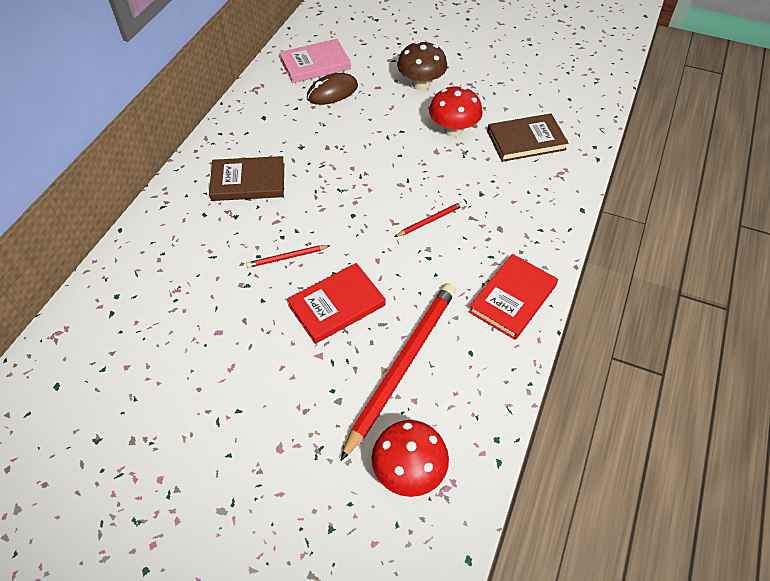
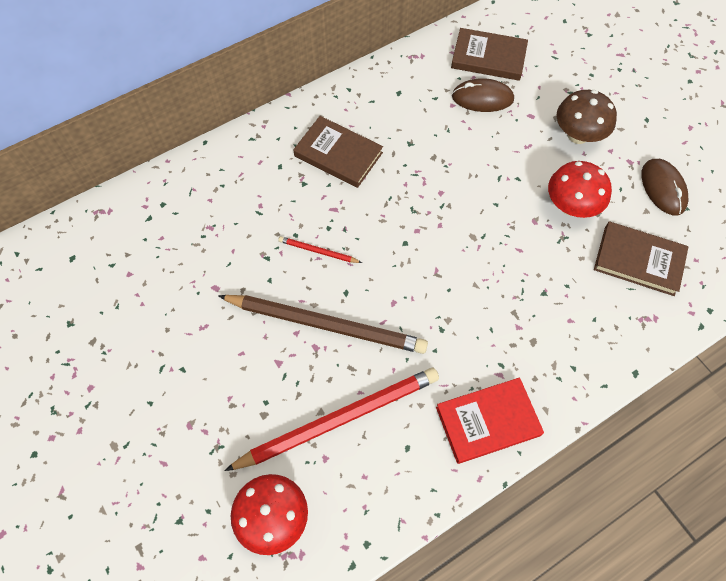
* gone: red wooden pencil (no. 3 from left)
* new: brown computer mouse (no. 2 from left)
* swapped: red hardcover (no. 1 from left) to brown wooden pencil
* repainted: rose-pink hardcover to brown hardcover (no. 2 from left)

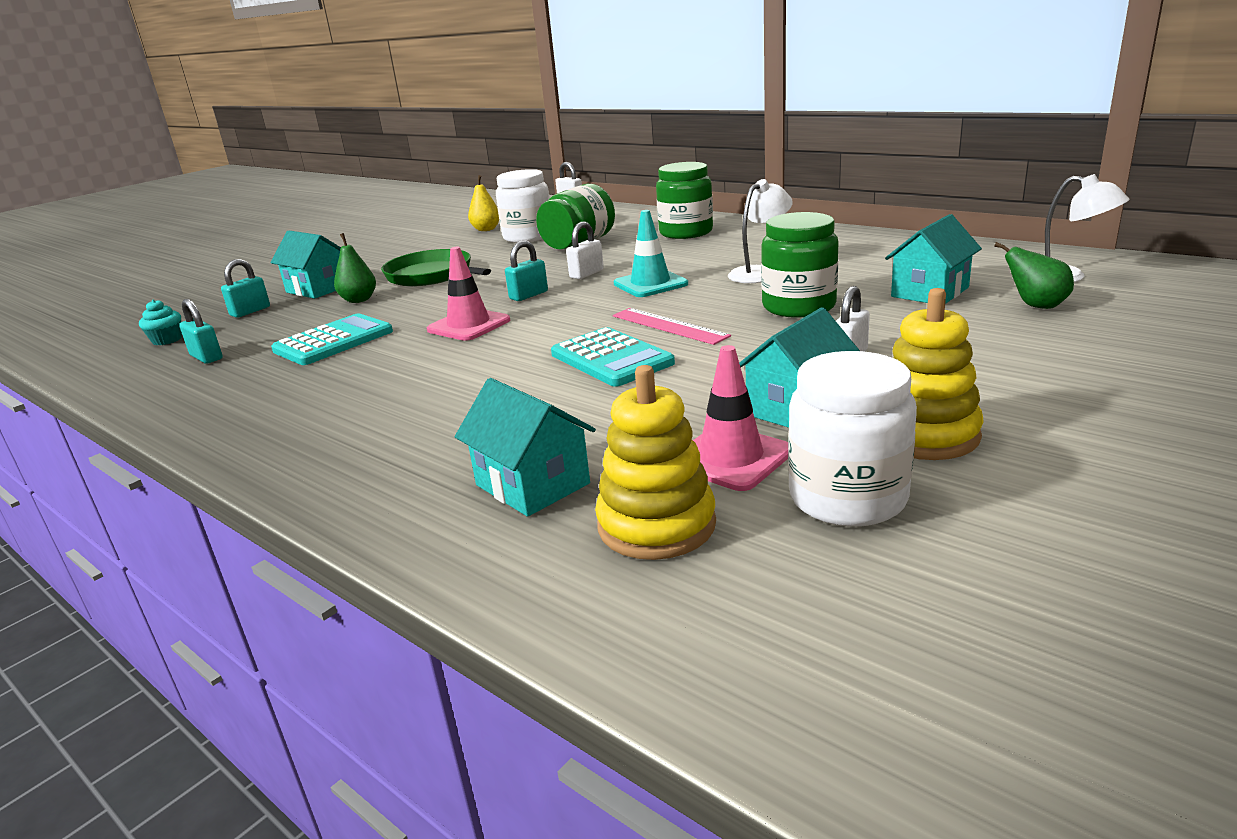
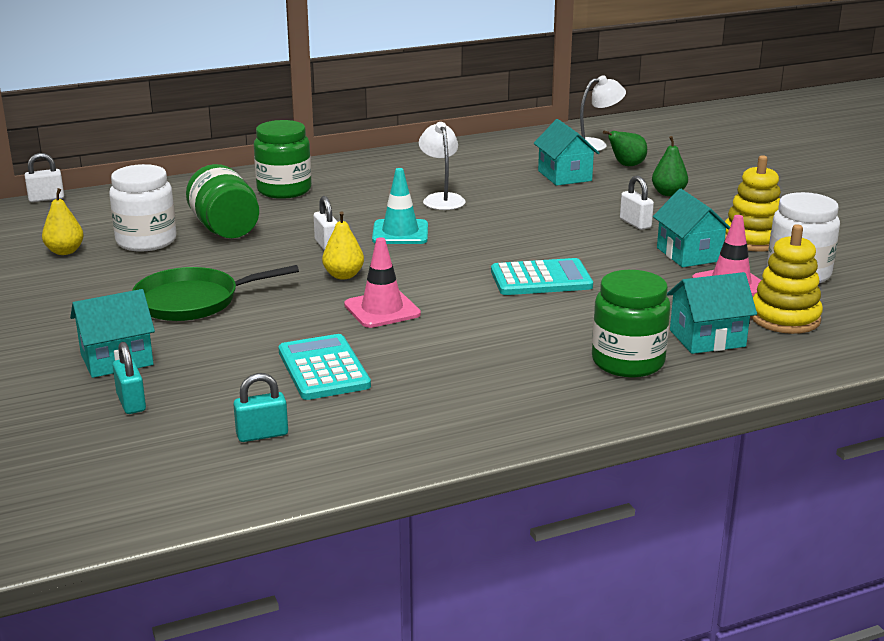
* gone: turquoise muffin
* gone: rose-pink ruler
* shifted: emerald toy pear (no. 1 from left in the first image) to emerald toy pear (no. 2 from left)
* shifted: emerald preserve jar (no. 3 from left)
* swapped: turquoise padlock (no. 3 from left) to bright yellow toy pear (no. 2 from left)

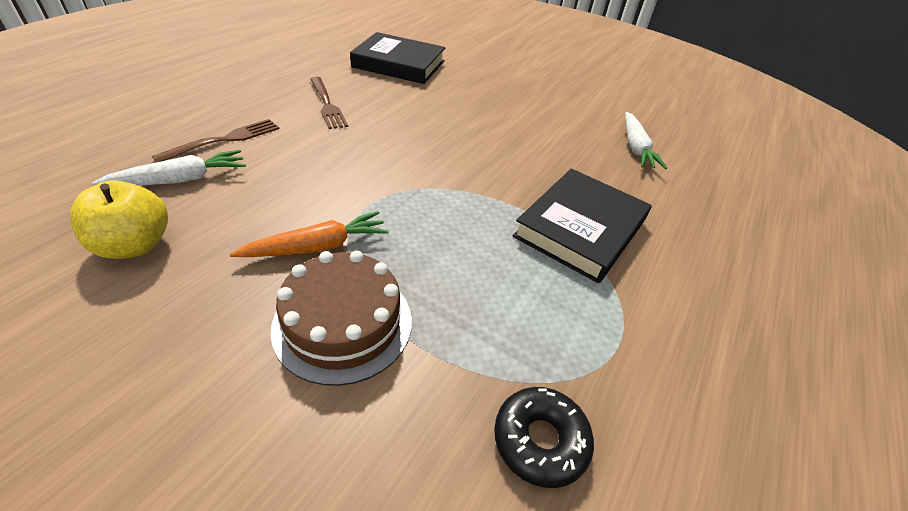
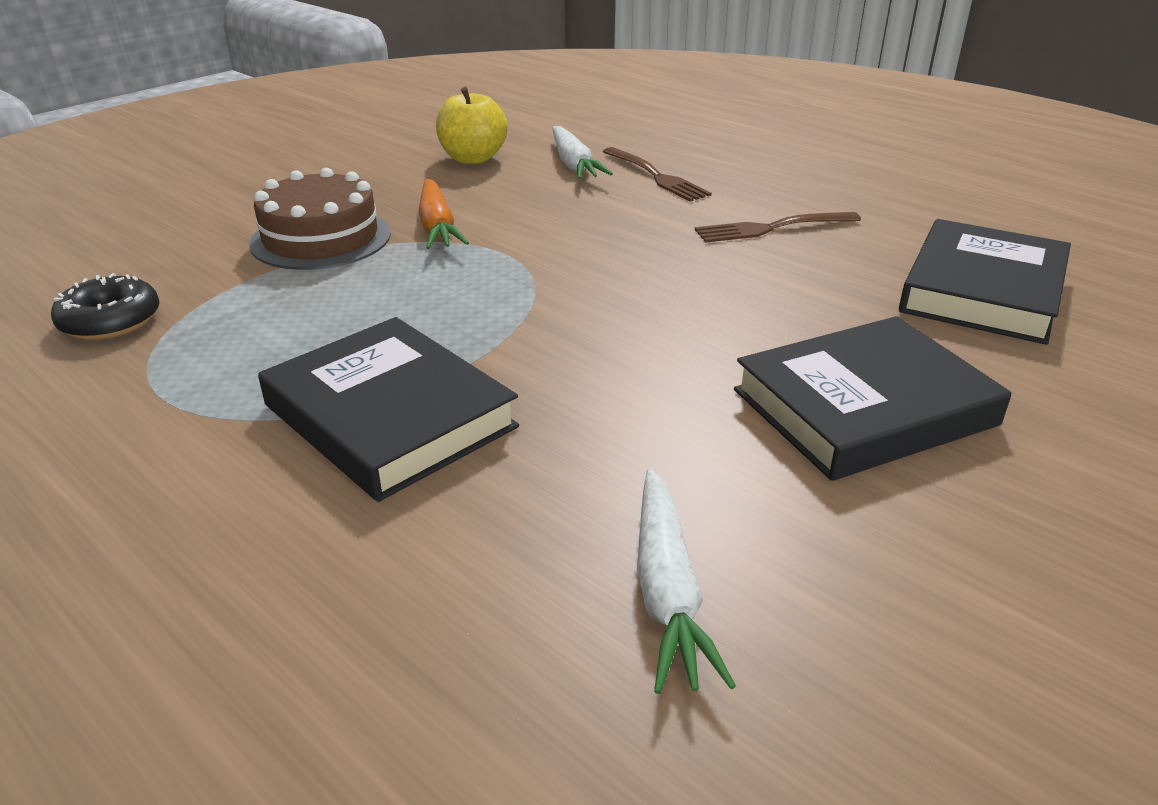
* new: black hardcover (no. 2 from left)
* rotated: snow-white toy carrot (no. 2 from left) 105 degrees counterclockwise

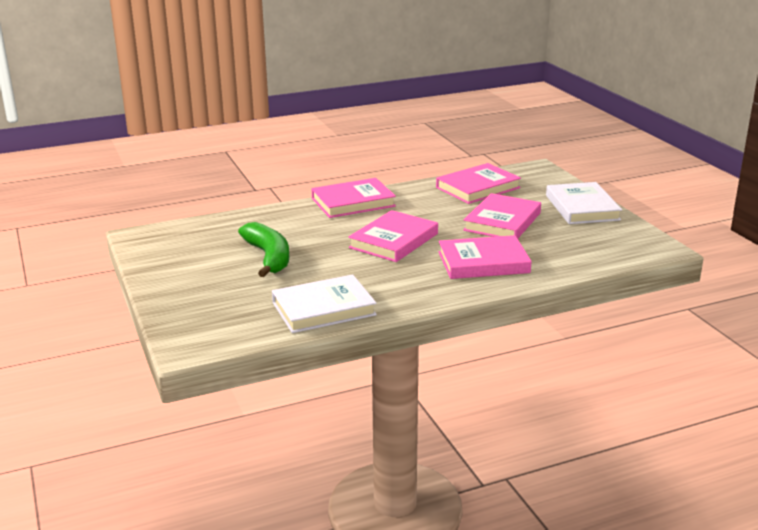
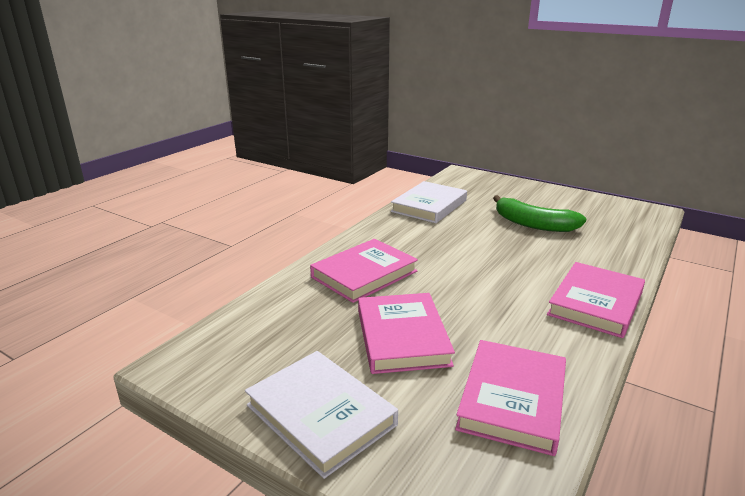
* gone: rose-pink hardcover (no. 2 from left)

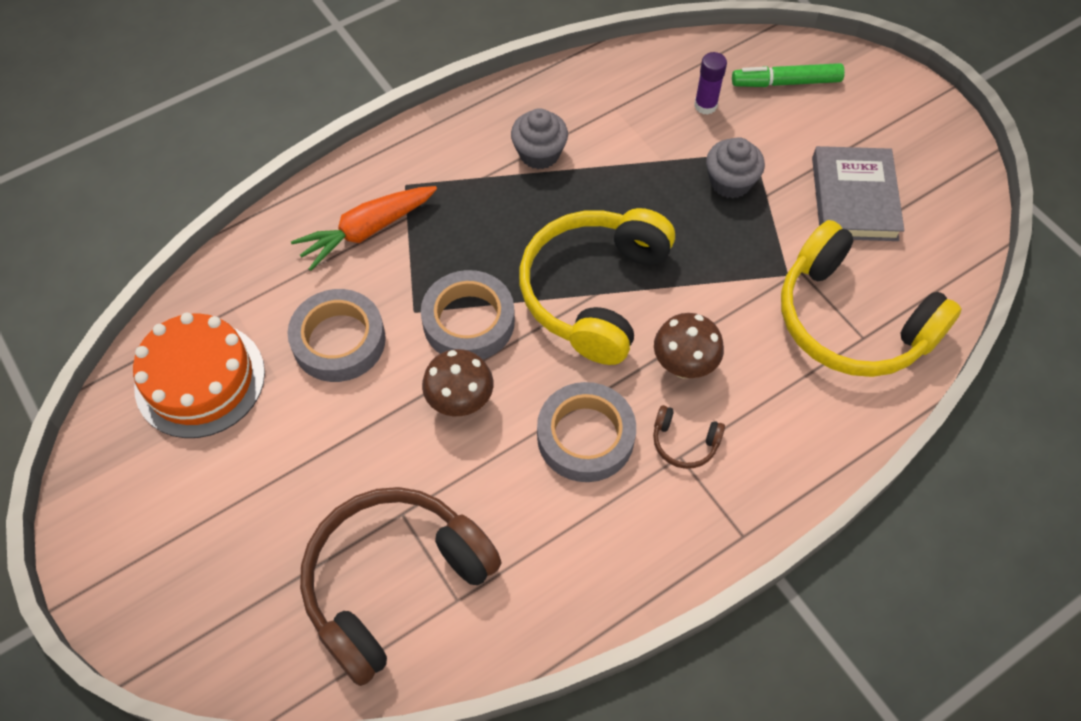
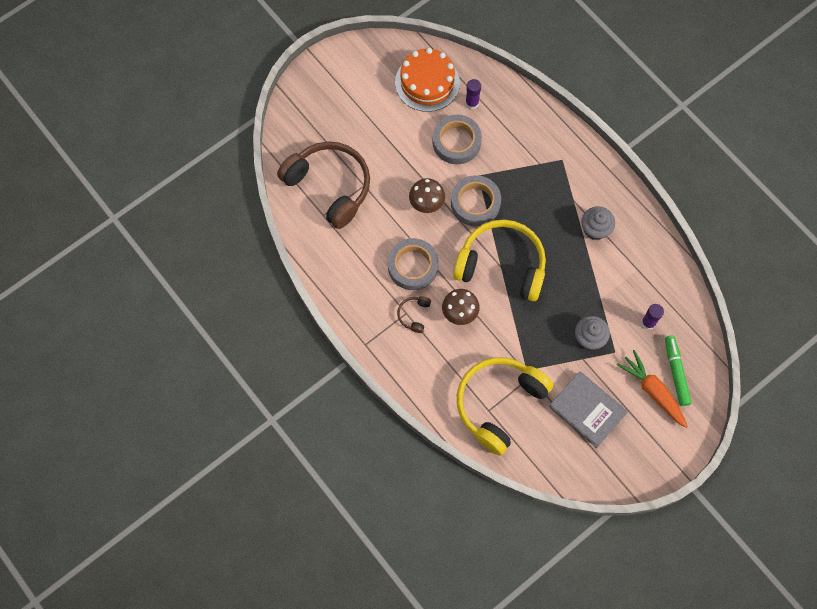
* new: violet glue stick (no. 1 from left)
* shifted: orange-coloured toy carrot
* rotated: gray hardcover 45 degrees clockwise

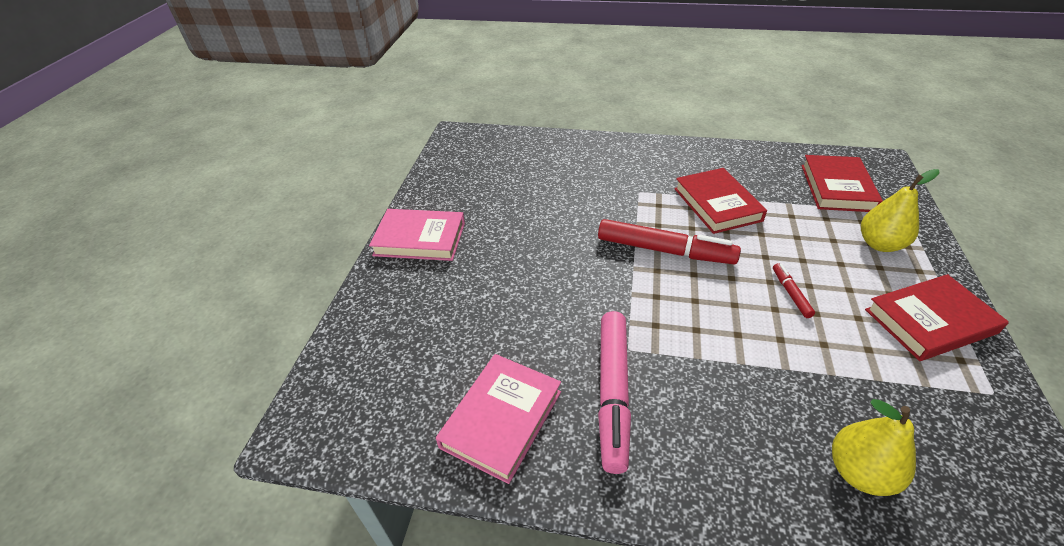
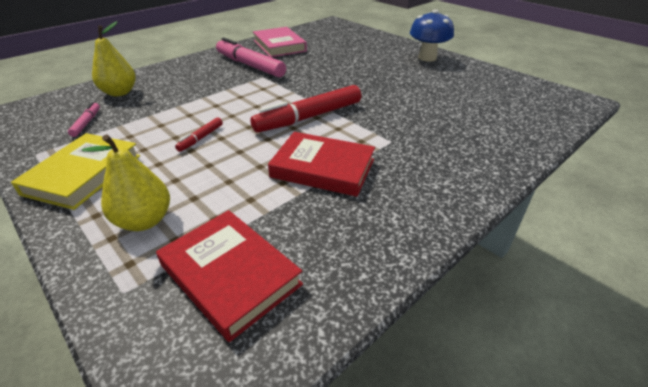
* new: rose-pink marker (no. 1 from left)
* swapped: rose-pink hardcover (no. 1 from left) to royal blue toadstool
* repainted: red hardcover (no. 3 from left) to bright yellow hardcover
* rotated: red marker (no. 2 from left in the first image) 90 degrees clockwise

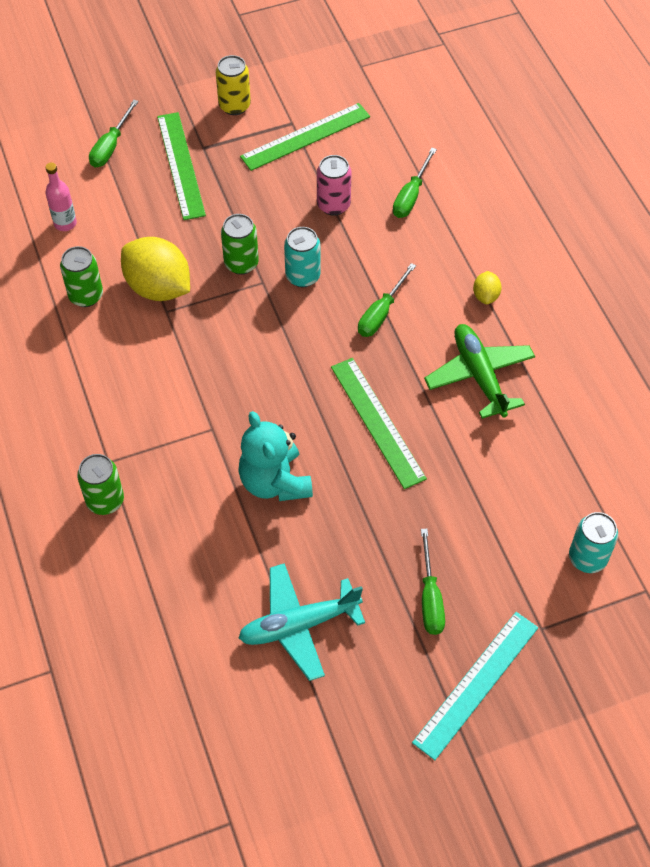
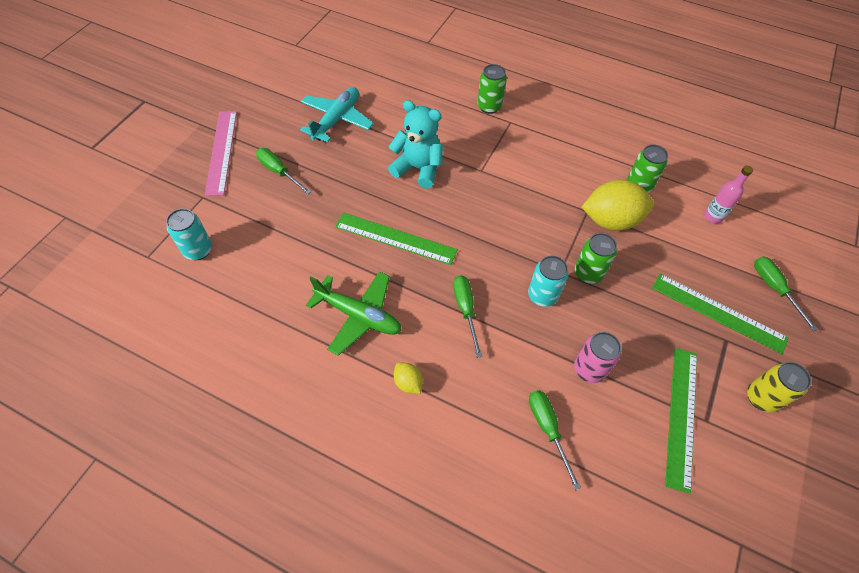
* repainted: turquoise ruler to rose-pink ruler

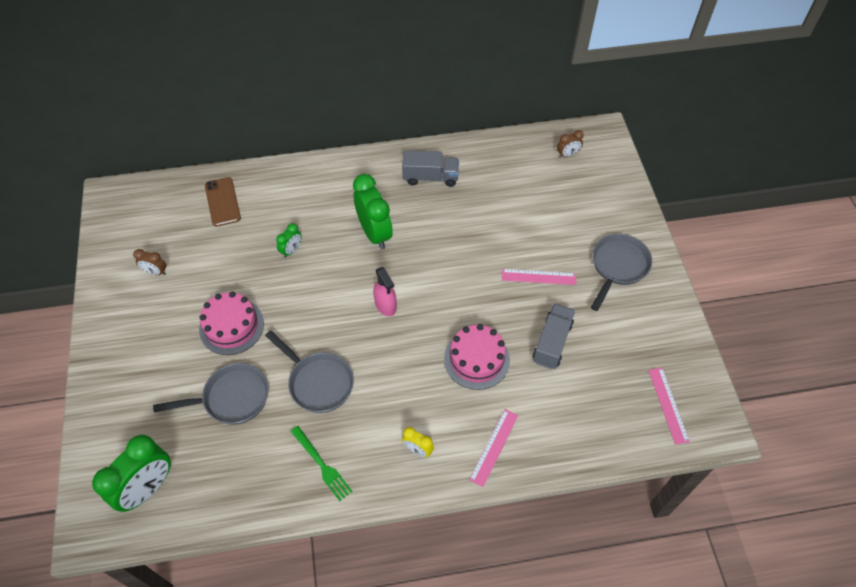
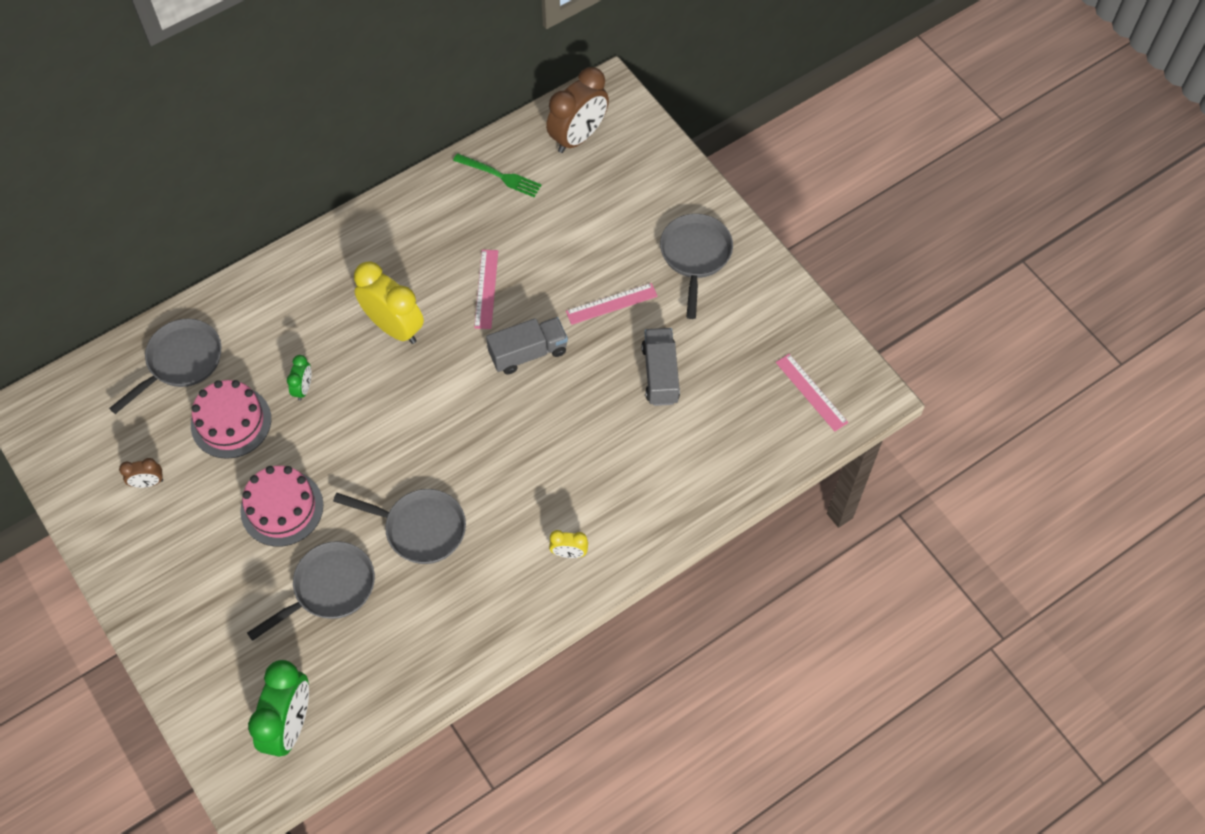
* gone: rose-pink spray bottle
* shifted: emerald fork
* shifted: gray truck (no. 1 from left)
* shifted: rose-pink cake (no. 2 from left in the first image) to rose-pink cake (no. 1 from left)
* shifted: rose-pink ruler (no. 1 from left)
* swapped: brown phone to gray skillet (no. 1 from left)
* repainted: emerald alarm clock (no. 3 from left) to bright yellow alarm clock (no. 1 from left)
* scaled: brown alarm clock (no. 2 from left) x2.07

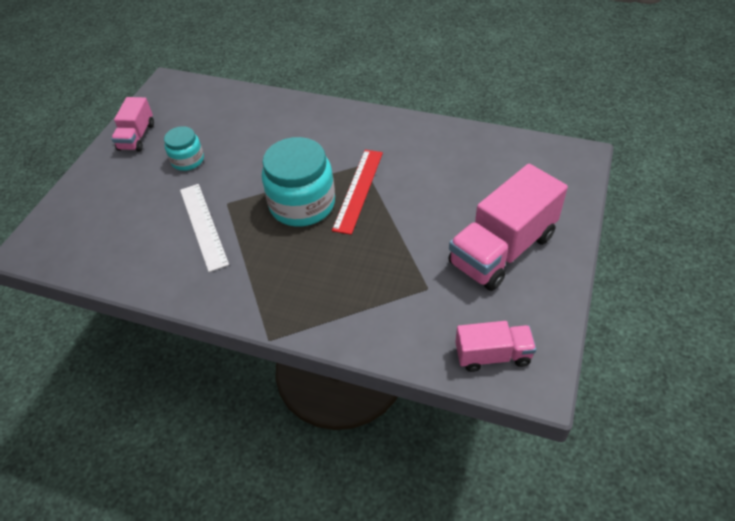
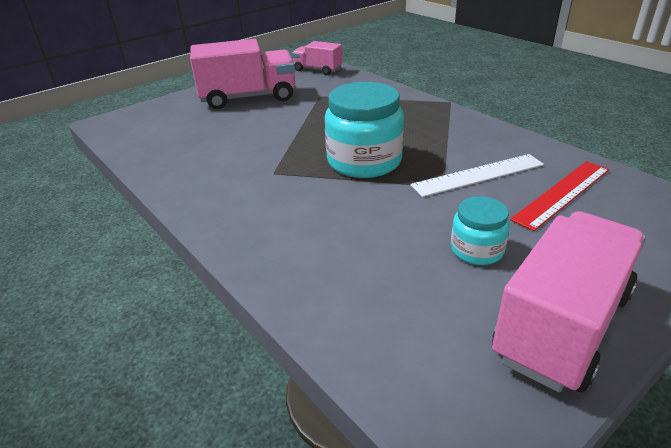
* shifted: red ruler
* rotated: snow-white ruler 60 degrees clockwise
* scaled: rose-pink truck (no. 1 from left in the first image) x1.82

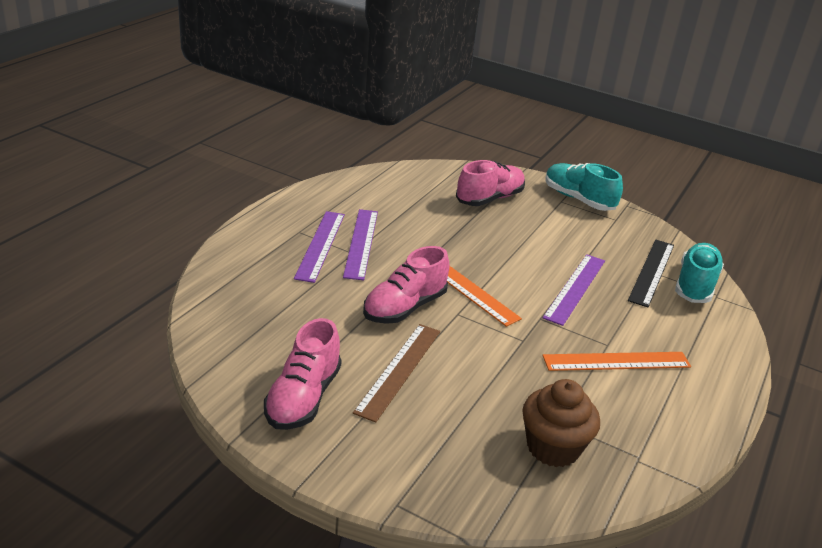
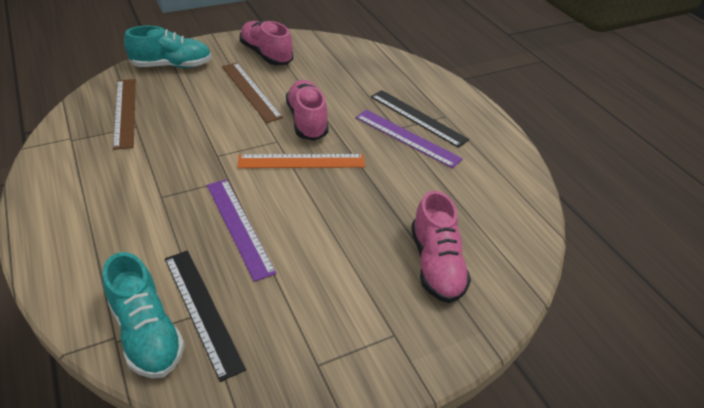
* gone: orange-coloured ruler (no. 2 from left)
* shifted: turquoise shoe (no. 1 from left in the first image) to turquoise shoe (no. 2 from left)
* swapped: brown muffin to brown ruler (no. 1 from left)
* repainted: violet ruler (no. 1 from left) to black ruler (no. 2 from left)

